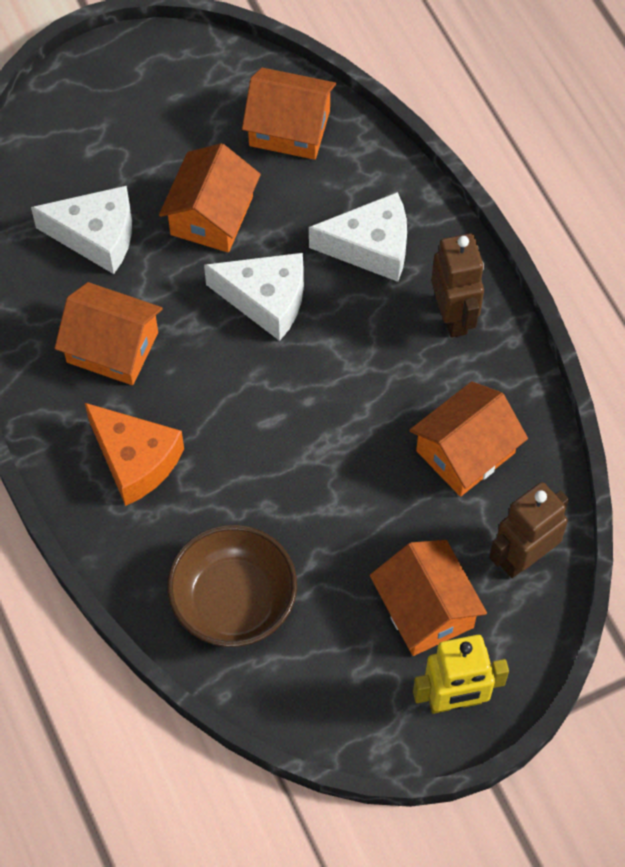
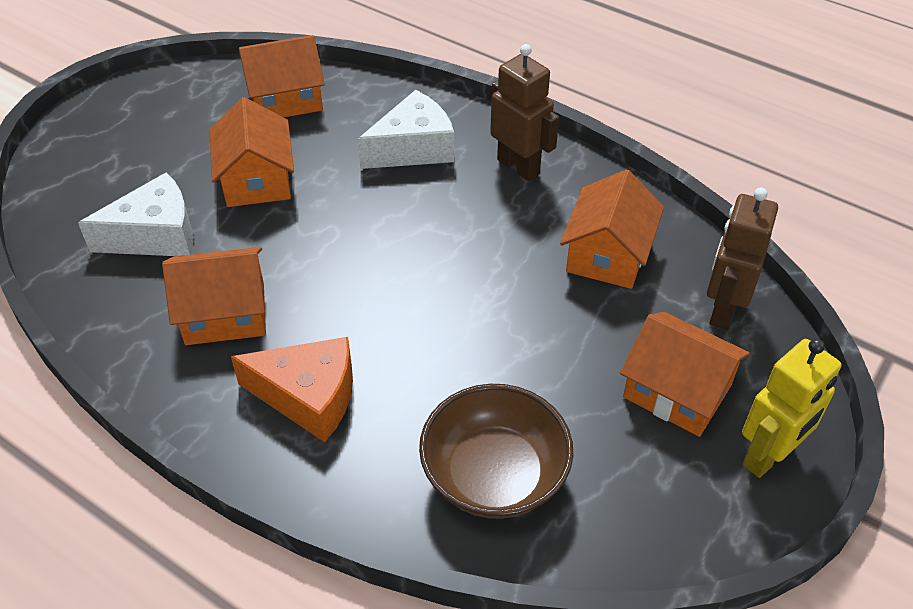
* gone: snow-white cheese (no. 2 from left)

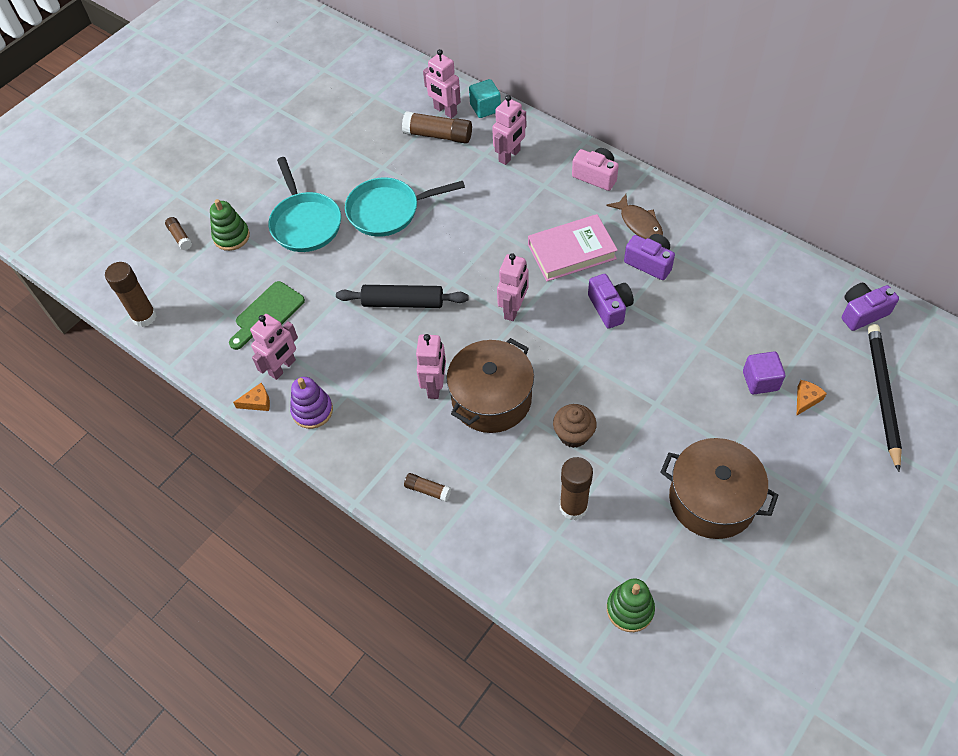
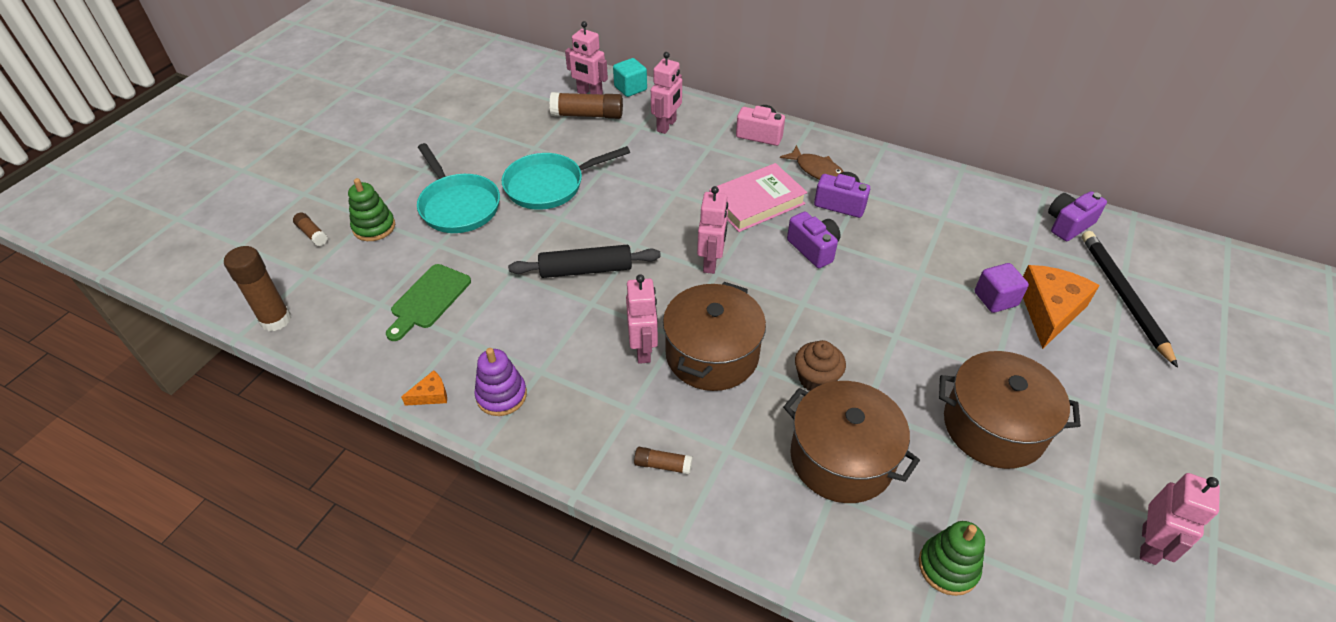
* shifted: rose-pink toy robot (no. 1 from left in the first image) to rose-pink toy robot (no. 5 from left)
* swapped: brown glue stick (no. 5 from left) to brown pot (no. 2 from left)
* scaled: orange-coloured cheese (no. 2 from left) x2.21

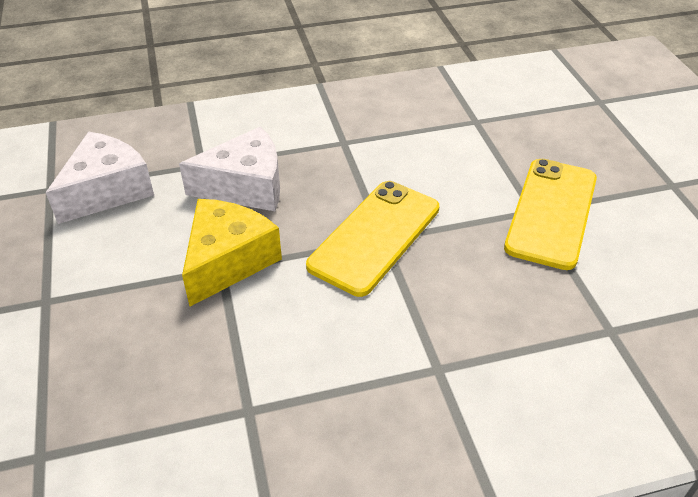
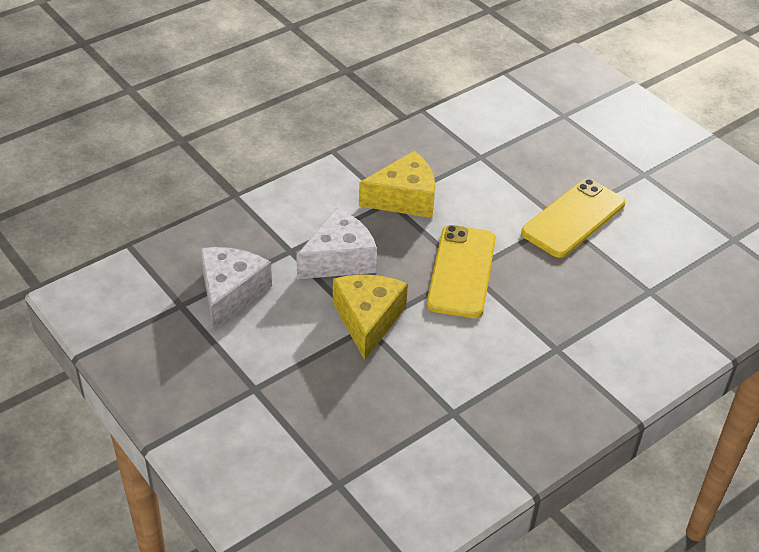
* new: bright yellow cheese (no. 2 from left)
* rotated: bright yellow phone (no. 2 from left) 45 degrees clockwise

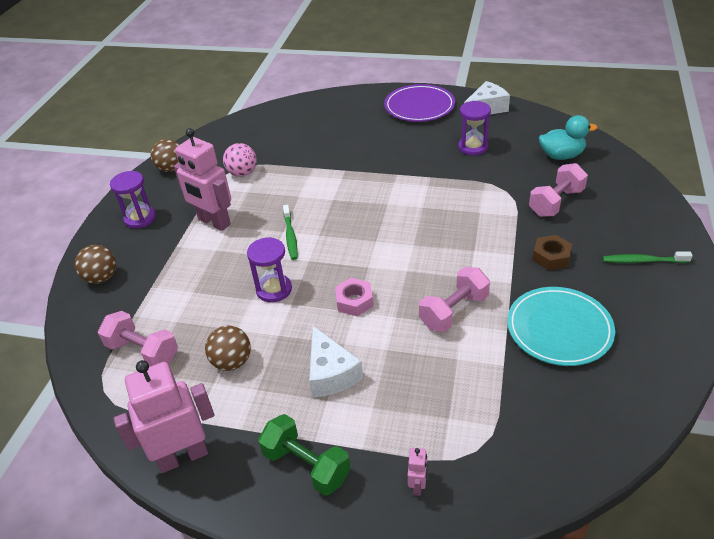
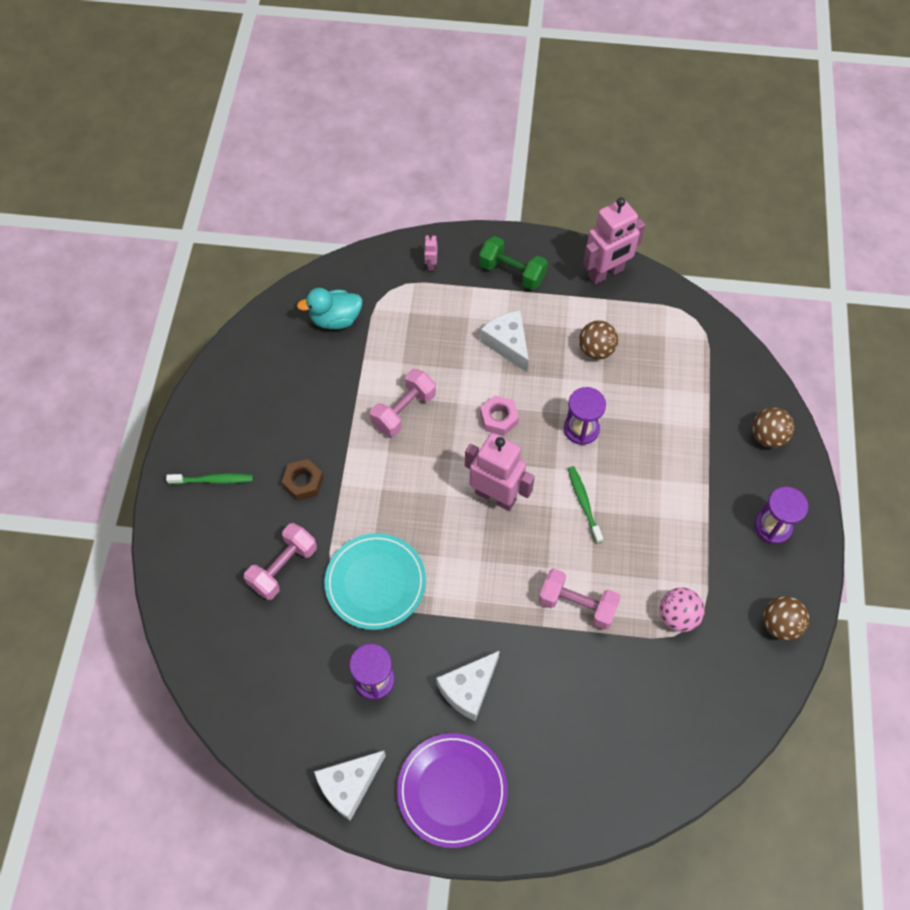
* new: snow-white cheese (no. 2 from left)
* shifted: rose-pink dumbbell (no. 1 from left in the first image) to rose-pink dumbbell (no. 3 from left)
* shifted: rose-pink toy robot (no. 2 from left)
* shifted: turquoise plate
* shifted: turquoise toy duck

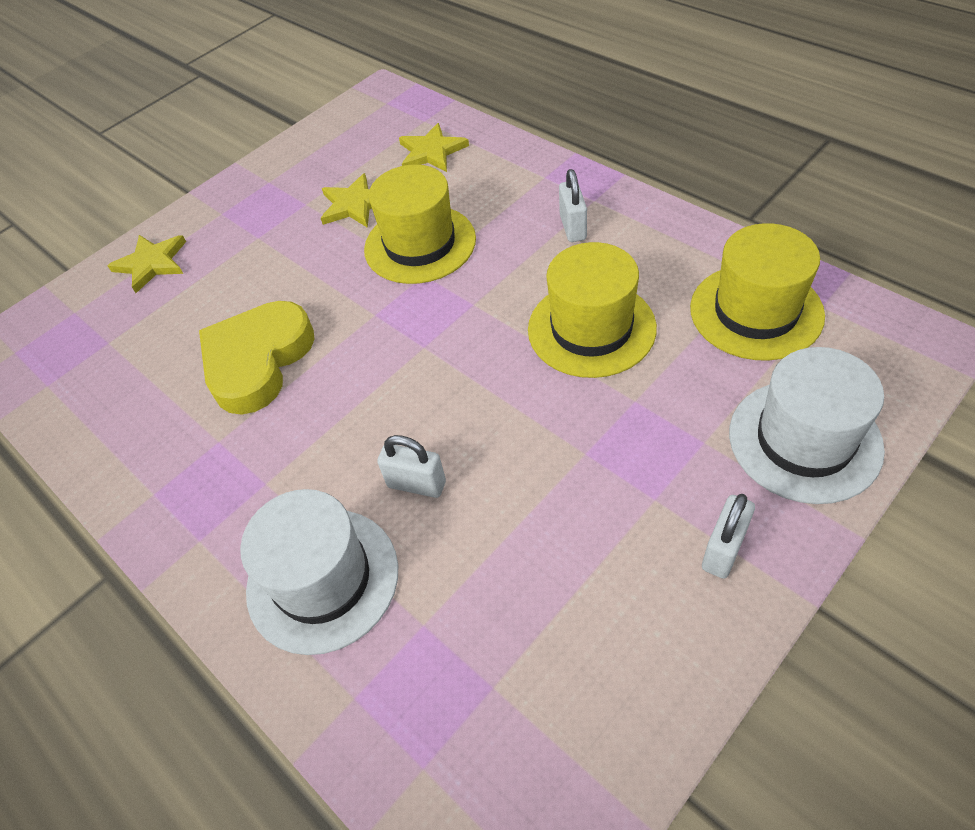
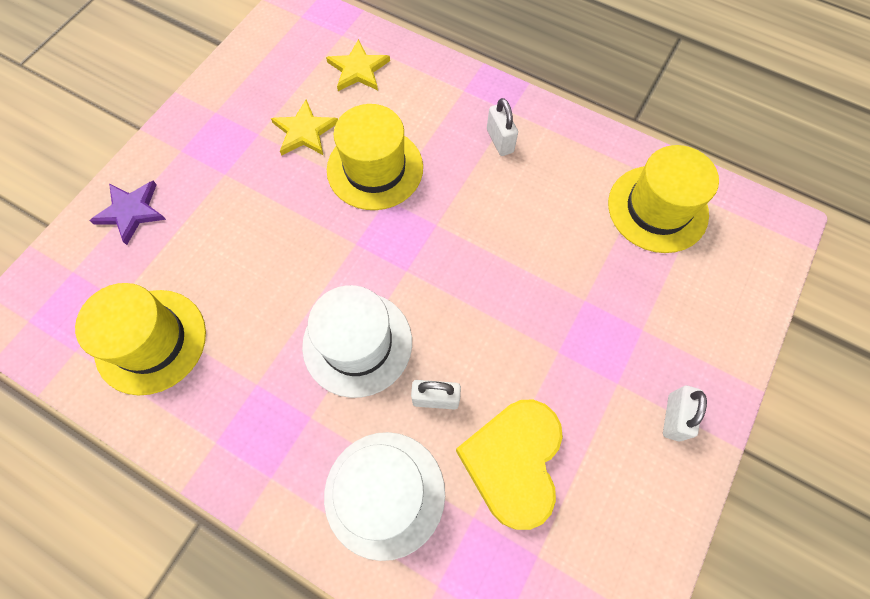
* shifted: bright yellow love heart
* shifted: bright yellow top hat (no. 2 from left in the first image) to bright yellow top hat (no. 1 from left)
* shifted: snow-white top hat (no. 2 from left in the first image) to snow-white top hat (no. 1 from left)
* repainted: bright yellow star shape (no. 1 from left) to violet star shape

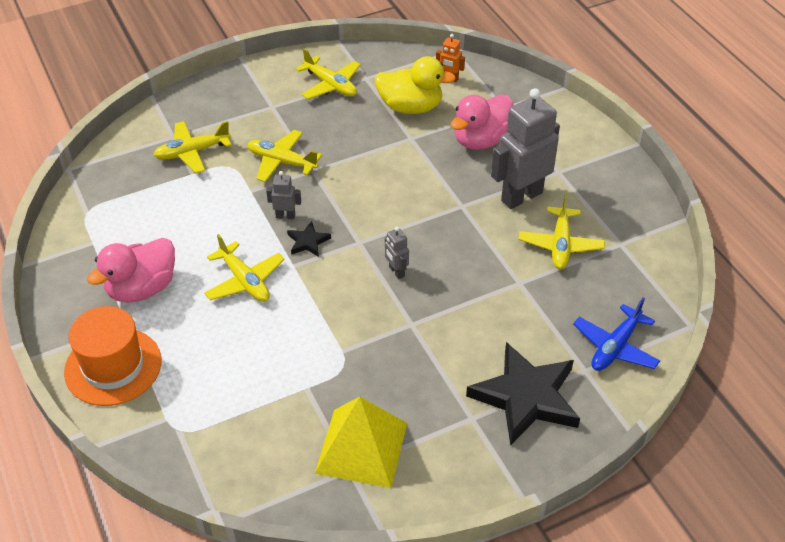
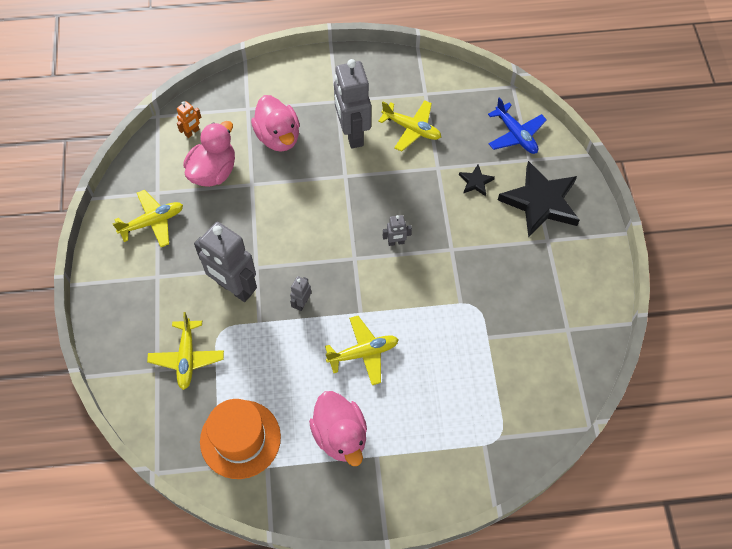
* gone: bright yellow pyramid
* shifted: orange-coloured top hat
* shifted: black star shape (no. 1 from left)
* swapped: bright yellow toy plane (no. 3 from left) to gray toy robot (no. 1 from left)
* repainted: bright yellow toy duck to rose-pink toy duck (no. 1 from left)

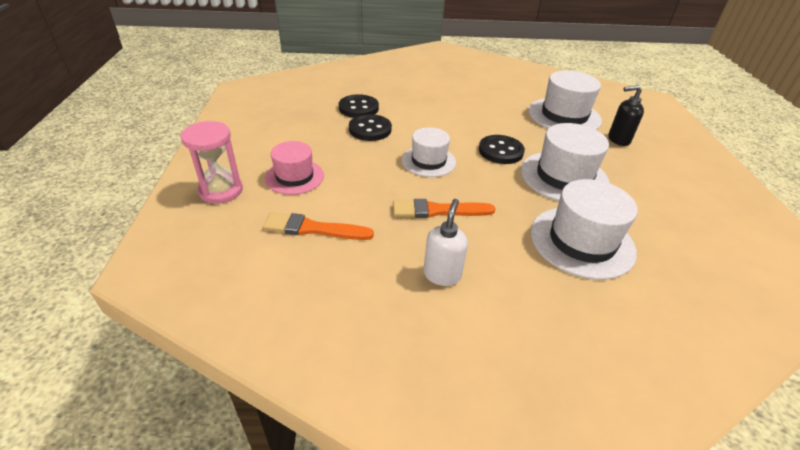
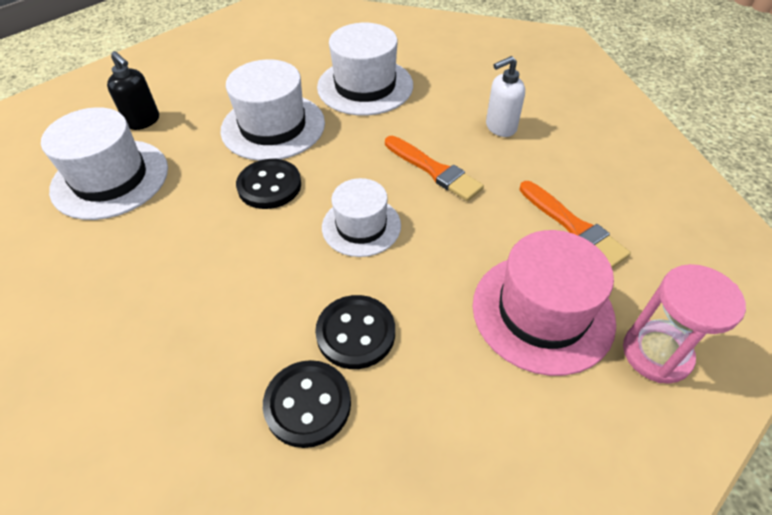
* scaled: rose-pink top hat x1.55

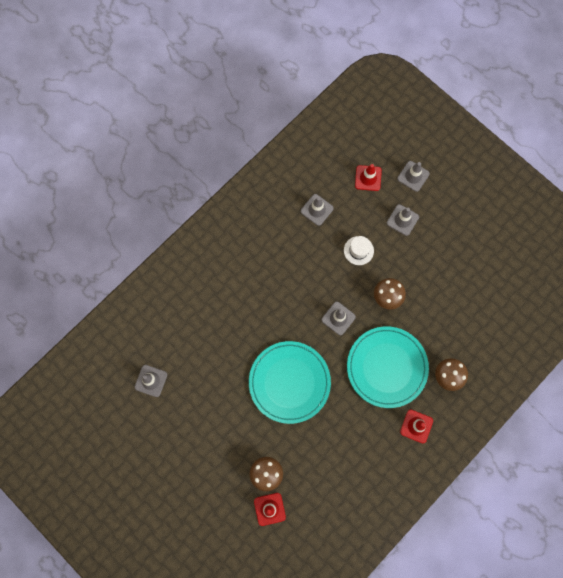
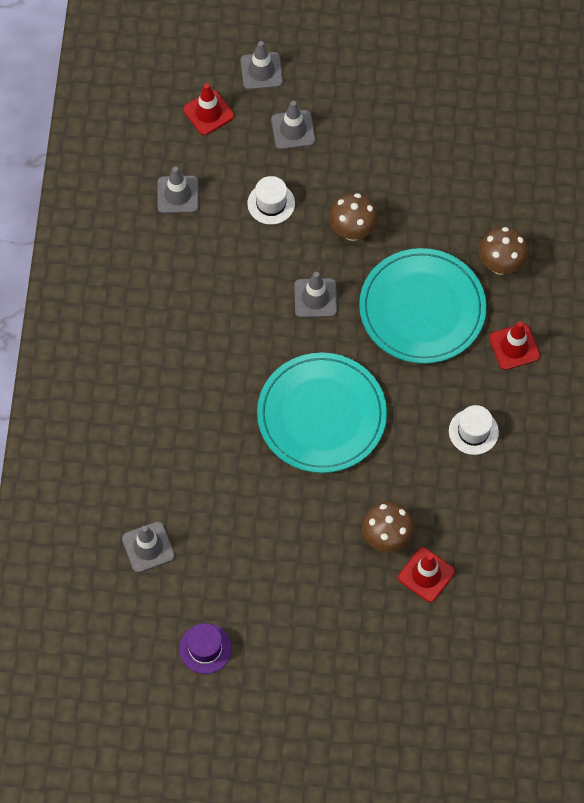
* new: violet top hat
* new: snow-white top hat (no. 2 from left)

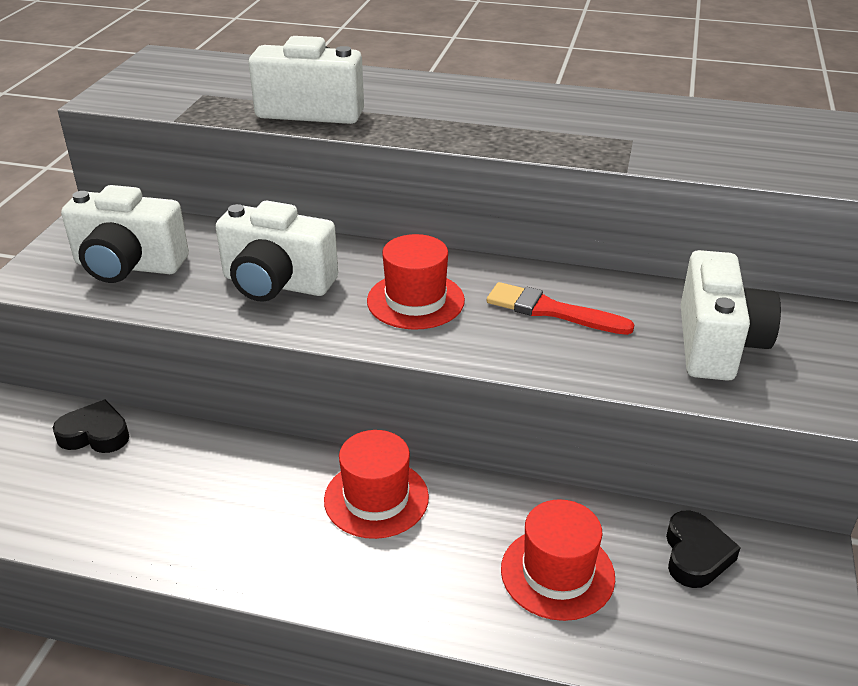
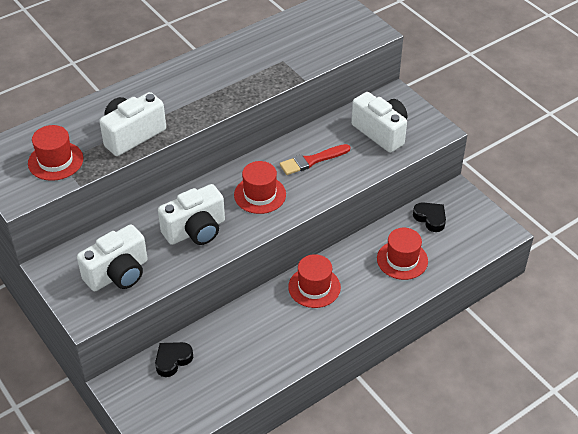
* new: red top hat (no. 1 from left)

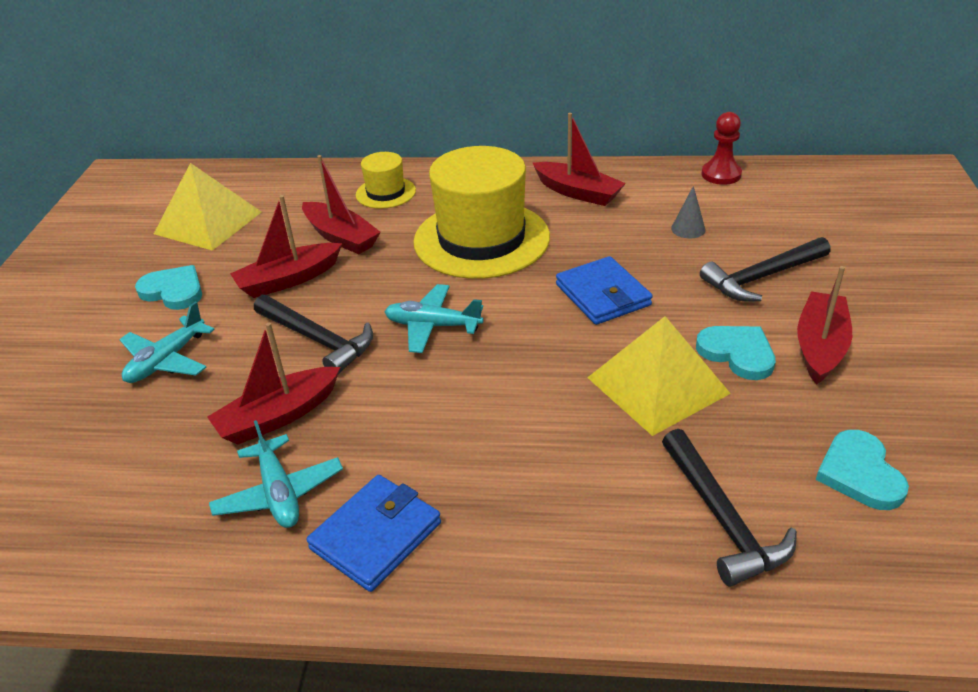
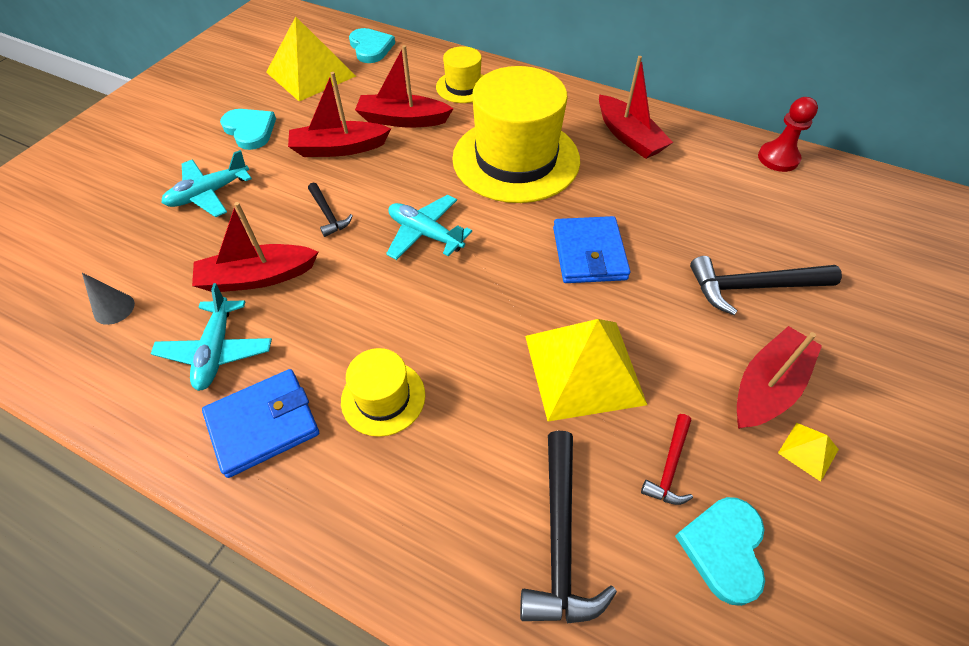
* new: bright yellow top hat (no. 1 from left)
* new: red claw hammer
* new: bright yellow pyramid (no. 3 from left)
* shifted: gray cone shape
* shifted: turquoise love heart (no. 2 from left)
* rotated: red boat (no. 3 from left) 120 degrees clockwise
* scaled: black claw hammer (no. 1 from left) x0.56

